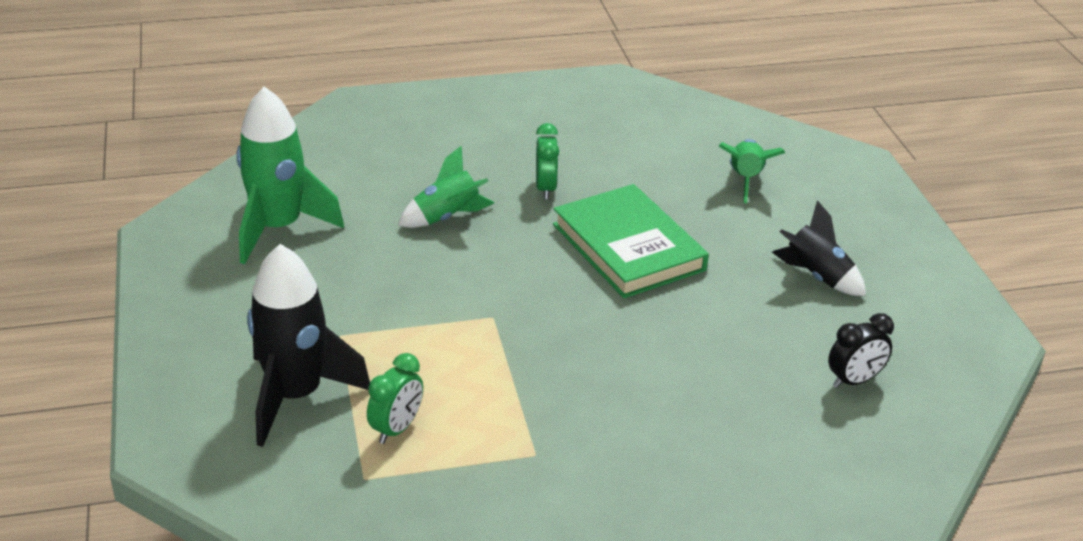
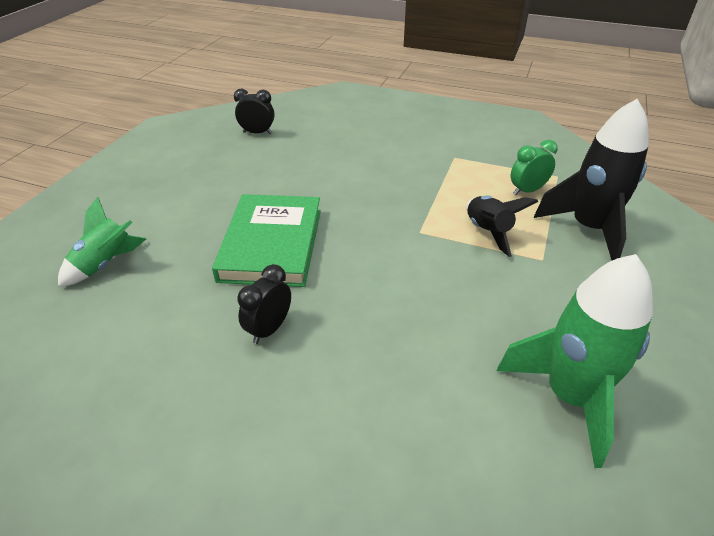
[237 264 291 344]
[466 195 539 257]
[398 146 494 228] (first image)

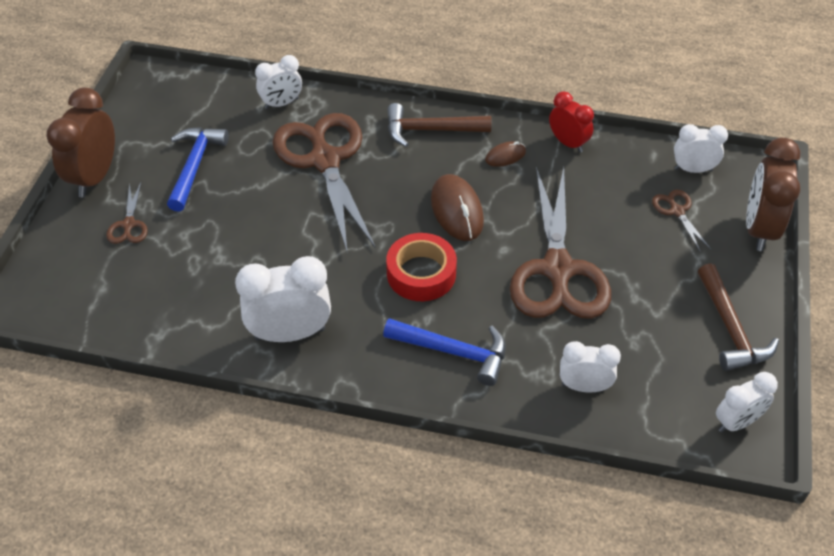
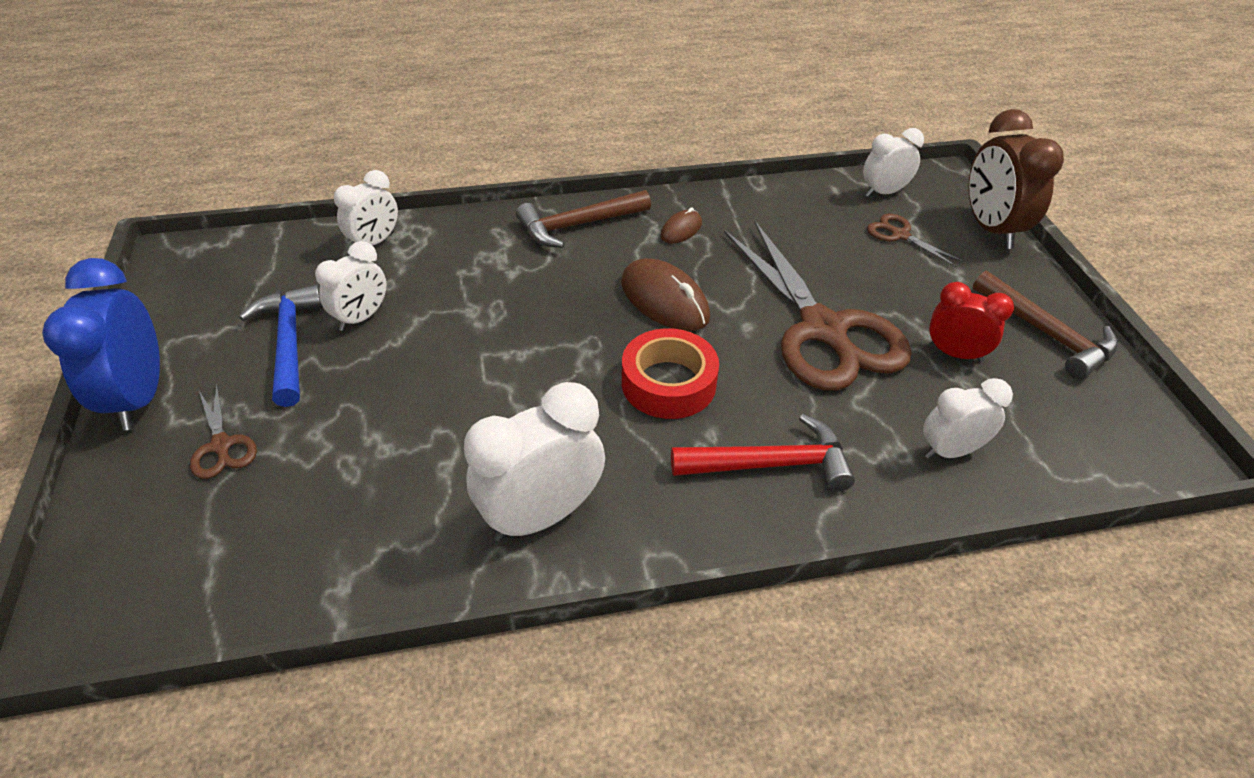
[42 258 160 431]
[315 241 386 331]
[671 414 855 491]
[928 282 1014 362]
[273 113 376 254] (first image)

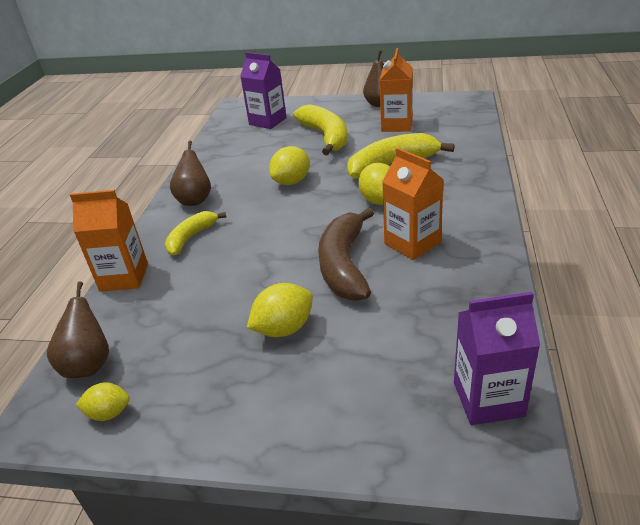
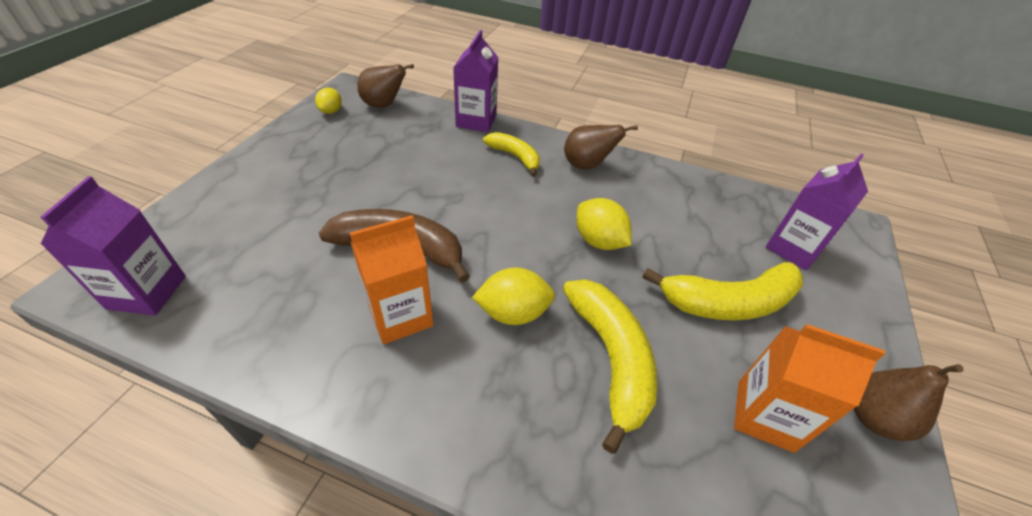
[453 30 499 132]
[247 283 313 337] (first image)

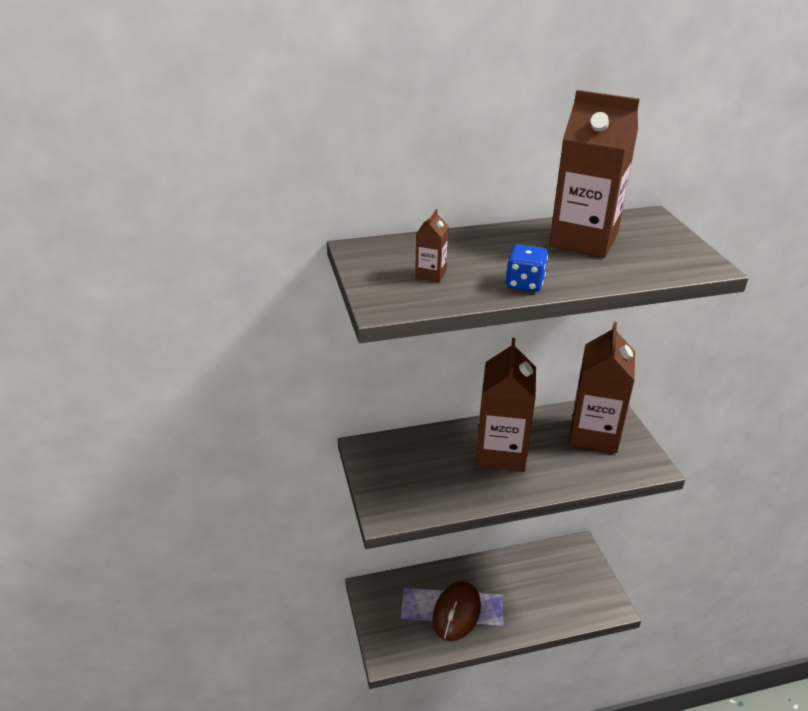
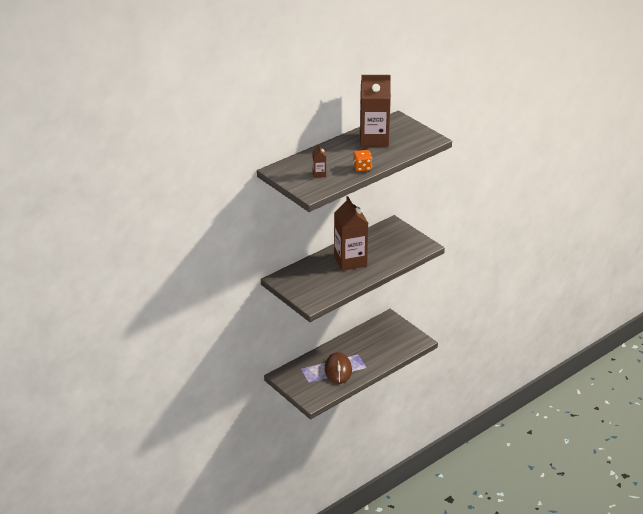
[353 150 372 172]
[569 322 635 453] (first image)

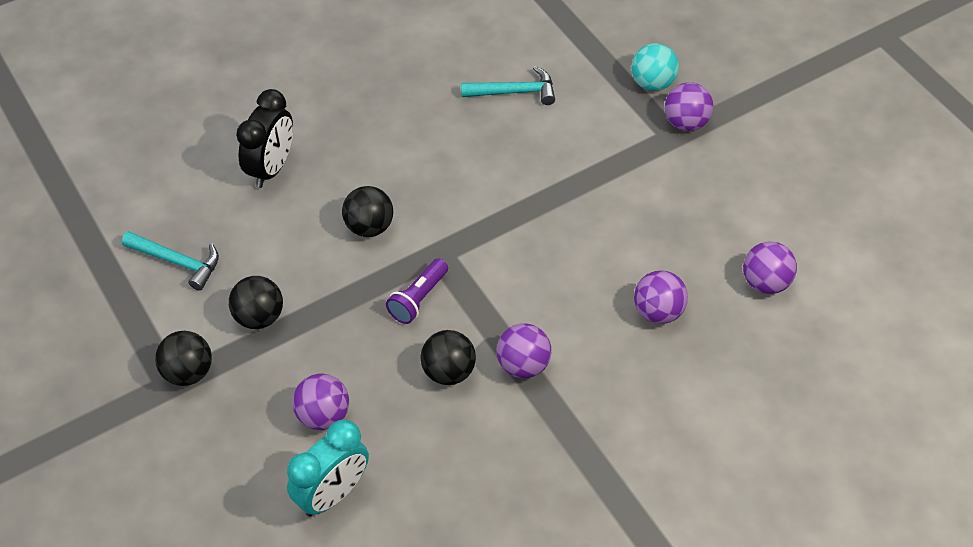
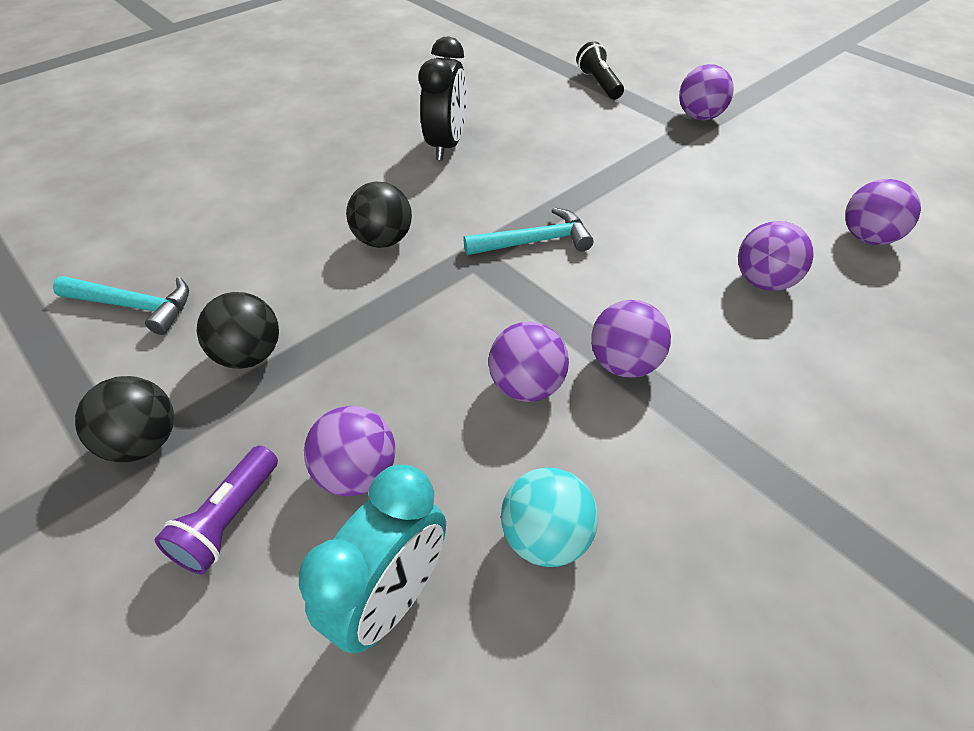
[154 445 278 574]
[419 37 467 160]
[463 207 594 255]
[488 322 569 402]
[501 468 598 567]
[576 41 624 99]

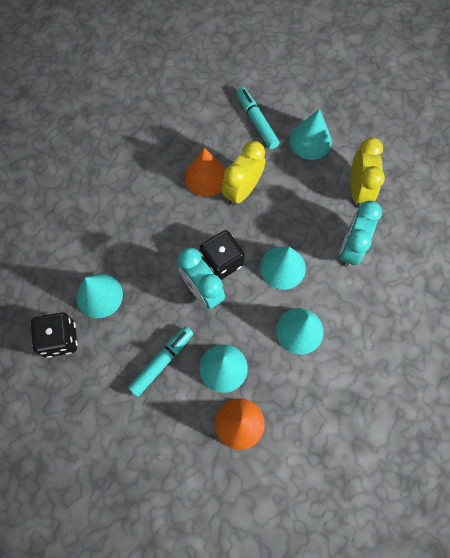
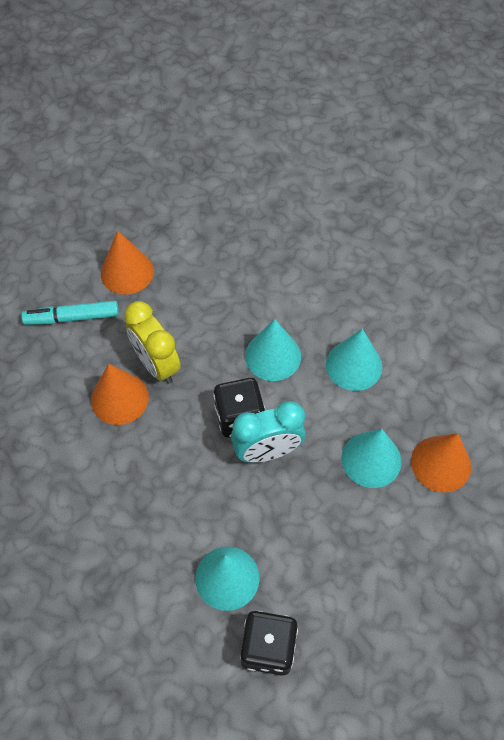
[101 231 154 295]
[128 326 193 397] (first image)
[339 201 382 267] (first image)
[351 137 385 208] (first image)

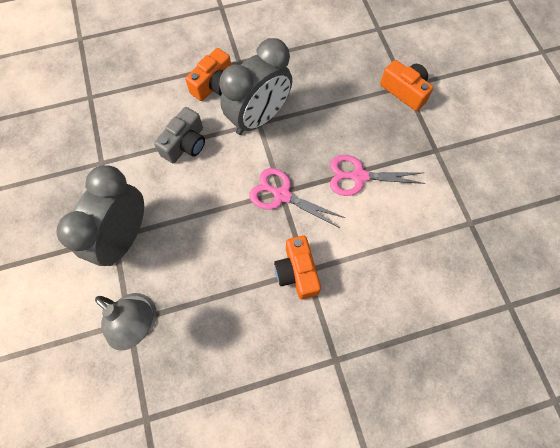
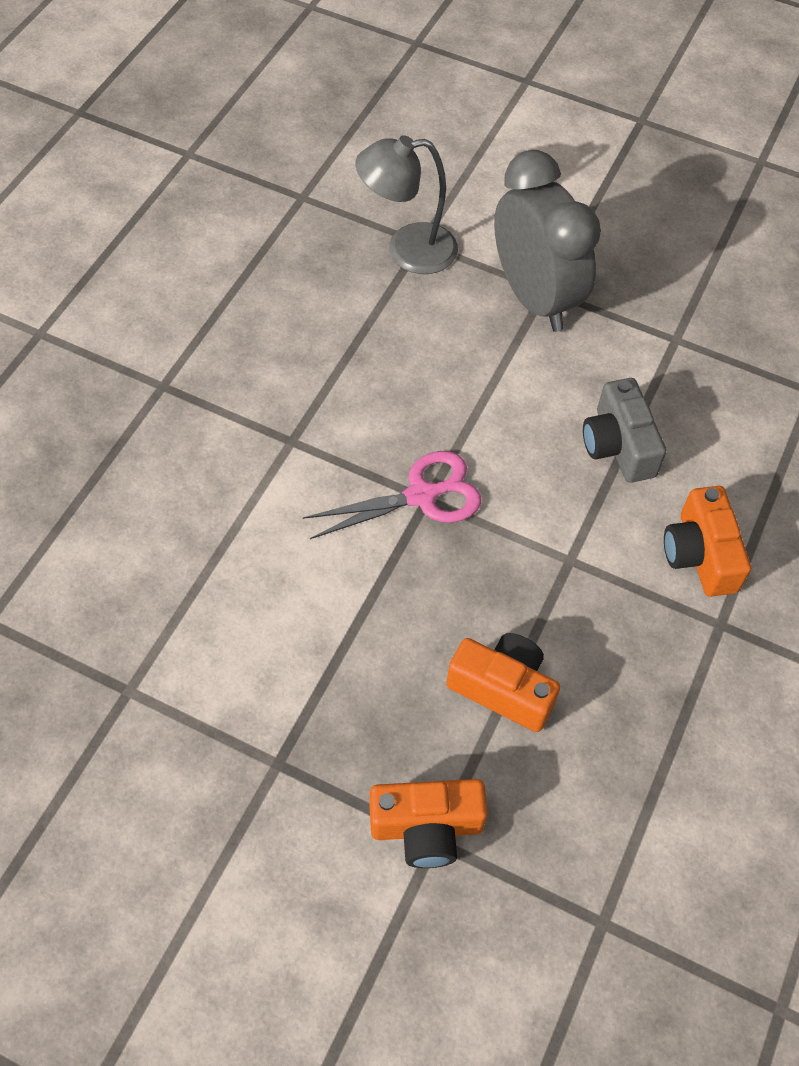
[446 633 560 732]
[219 38 292 135] (first image)
[330 155 426 196] (first image)

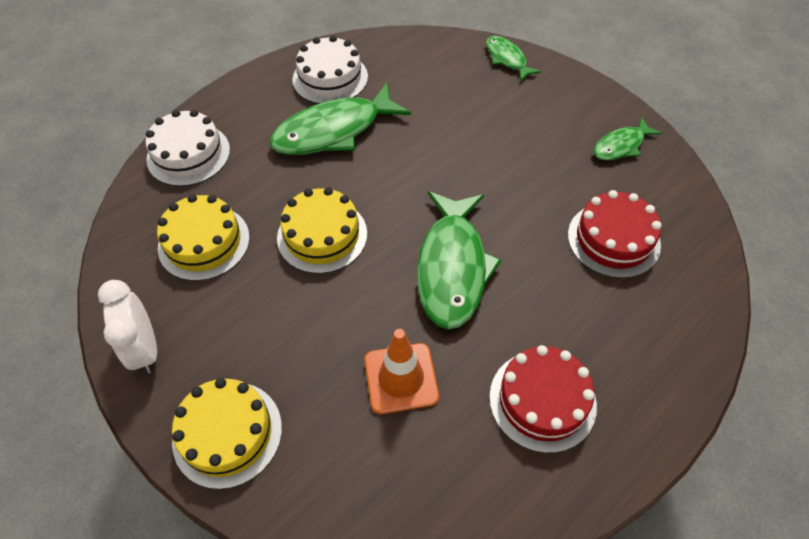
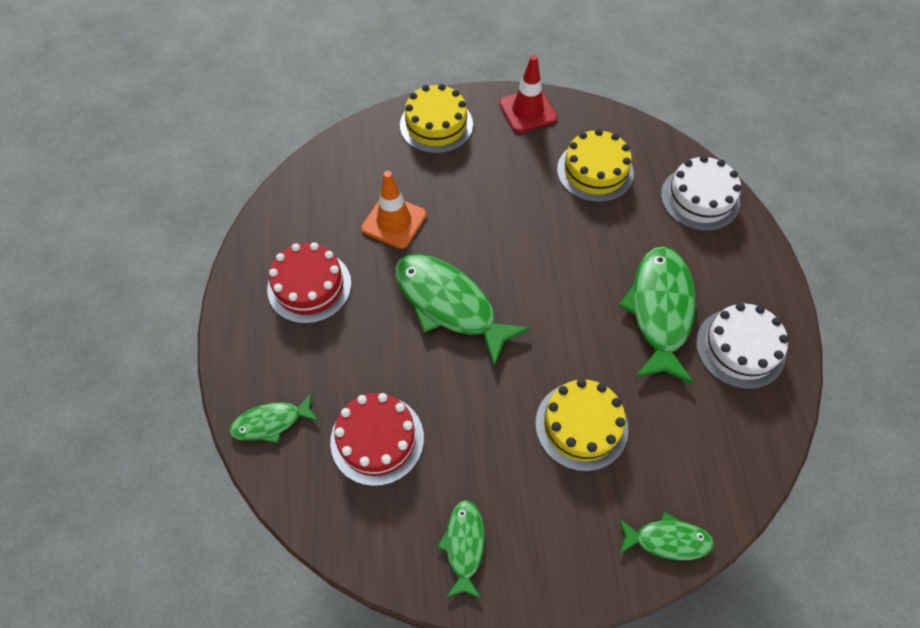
[229 393 318 443]
[499 55 557 133]
[536 379 628 471]

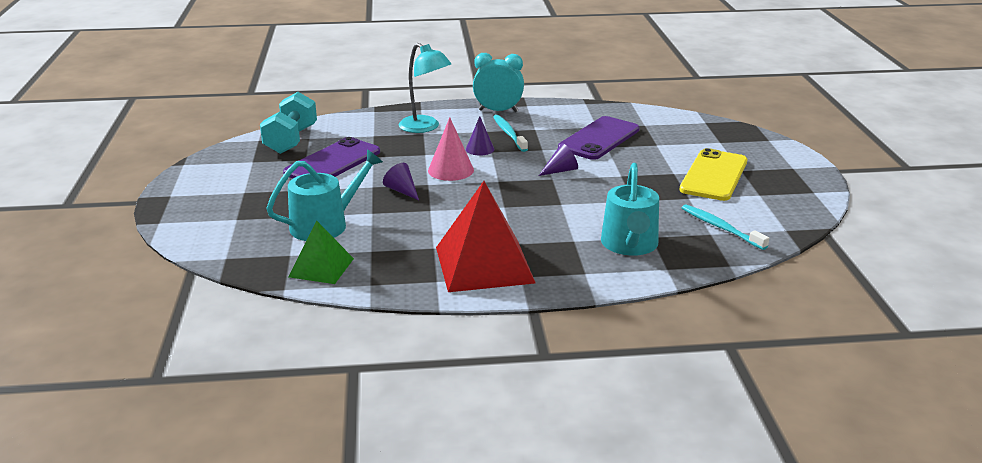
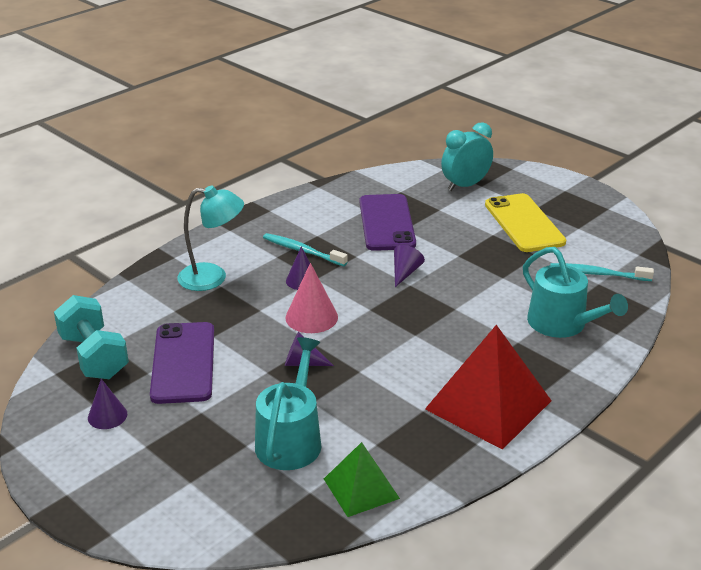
[88 379 127 429]
[441 122 493 191]

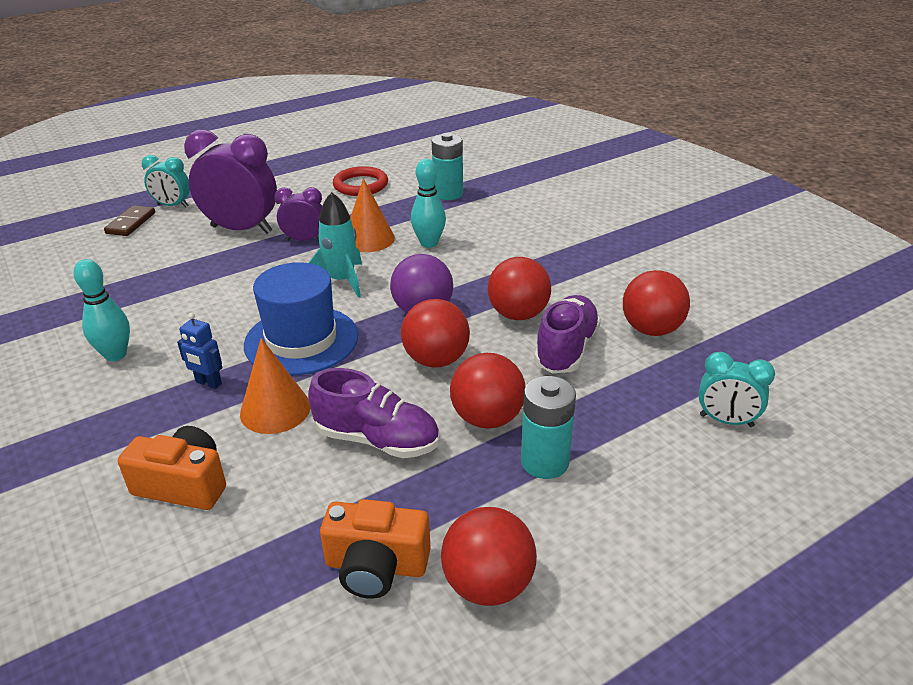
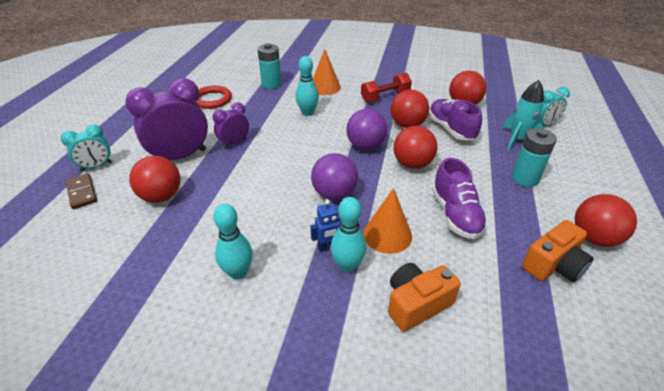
[129 156 180 203]
[311 153 358 200]
[313 49 341 95]
[330 197 366 272]
[361 73 412 102]
[432 158 488 239]
[503 80 544 151]

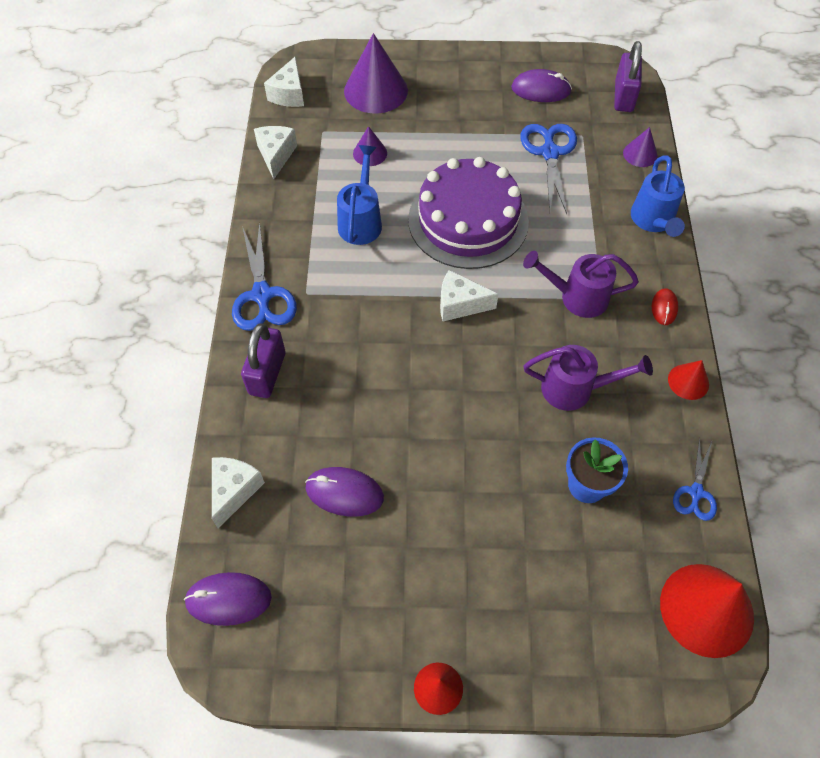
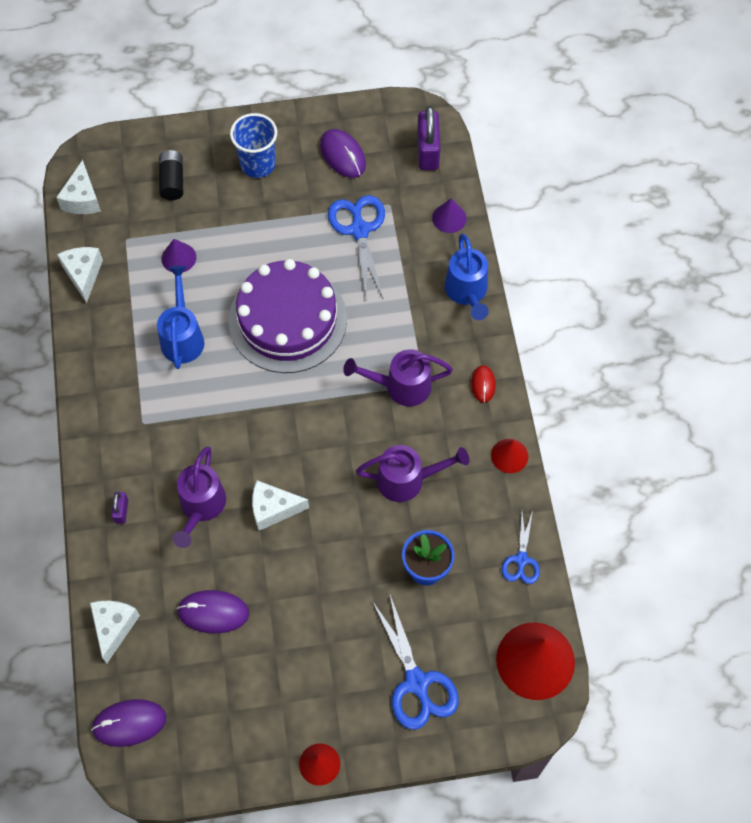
[111 492 128 524]
[159 150 183 200]
[172 447 226 548]
[230 113 277 178]
[252 480 309 531]
[320 129 366 178]
[372 593 459 730]

